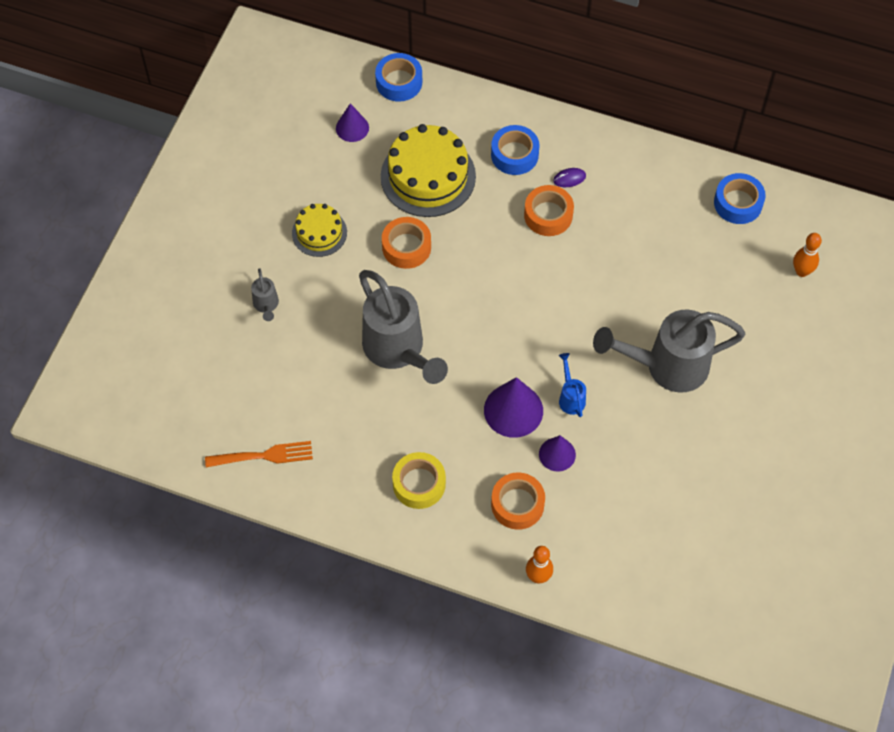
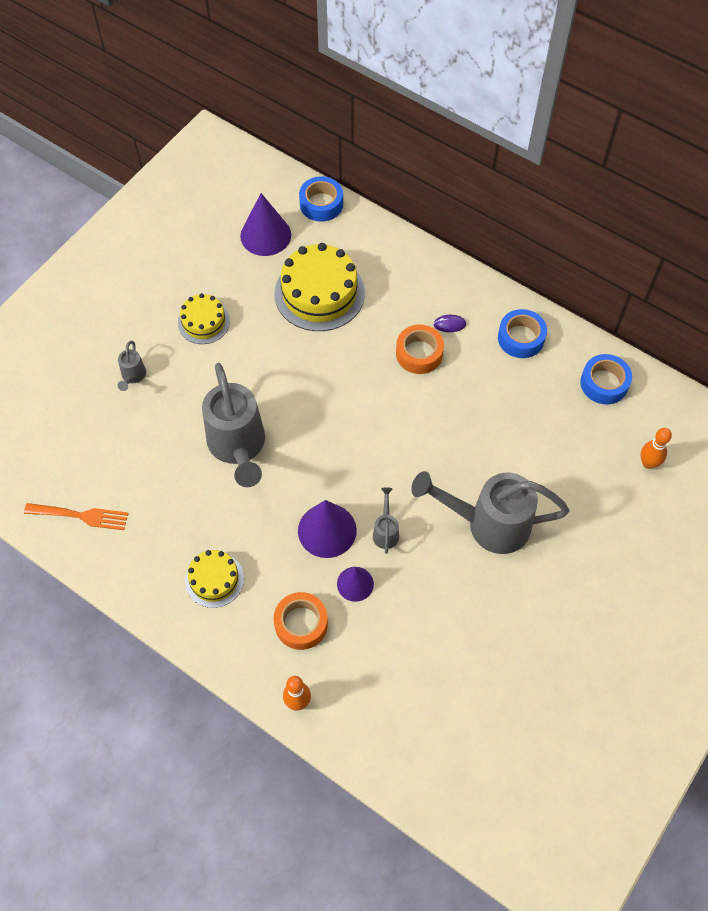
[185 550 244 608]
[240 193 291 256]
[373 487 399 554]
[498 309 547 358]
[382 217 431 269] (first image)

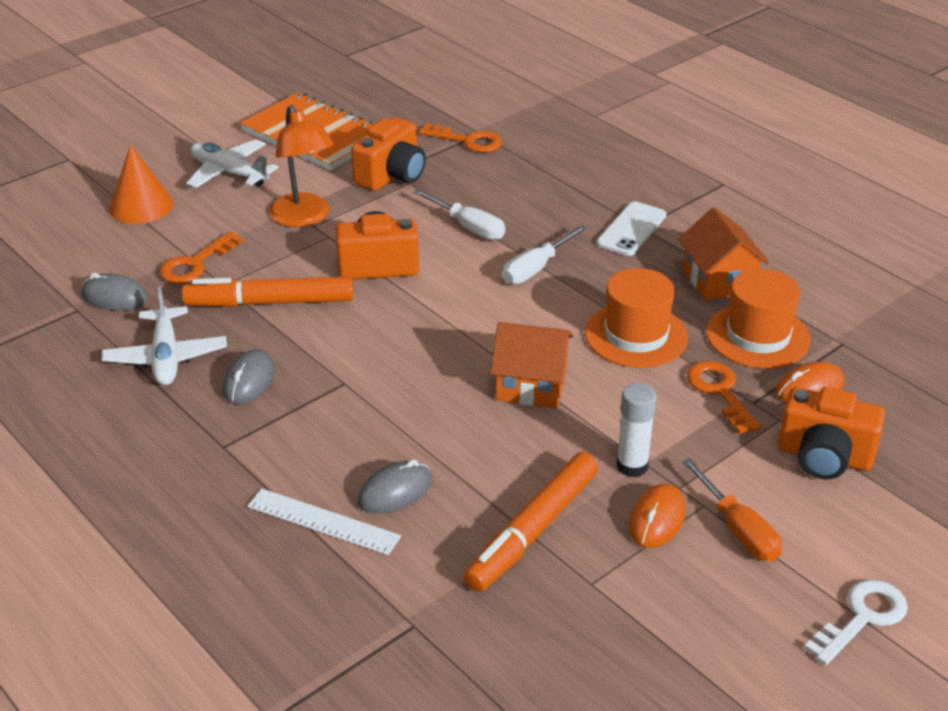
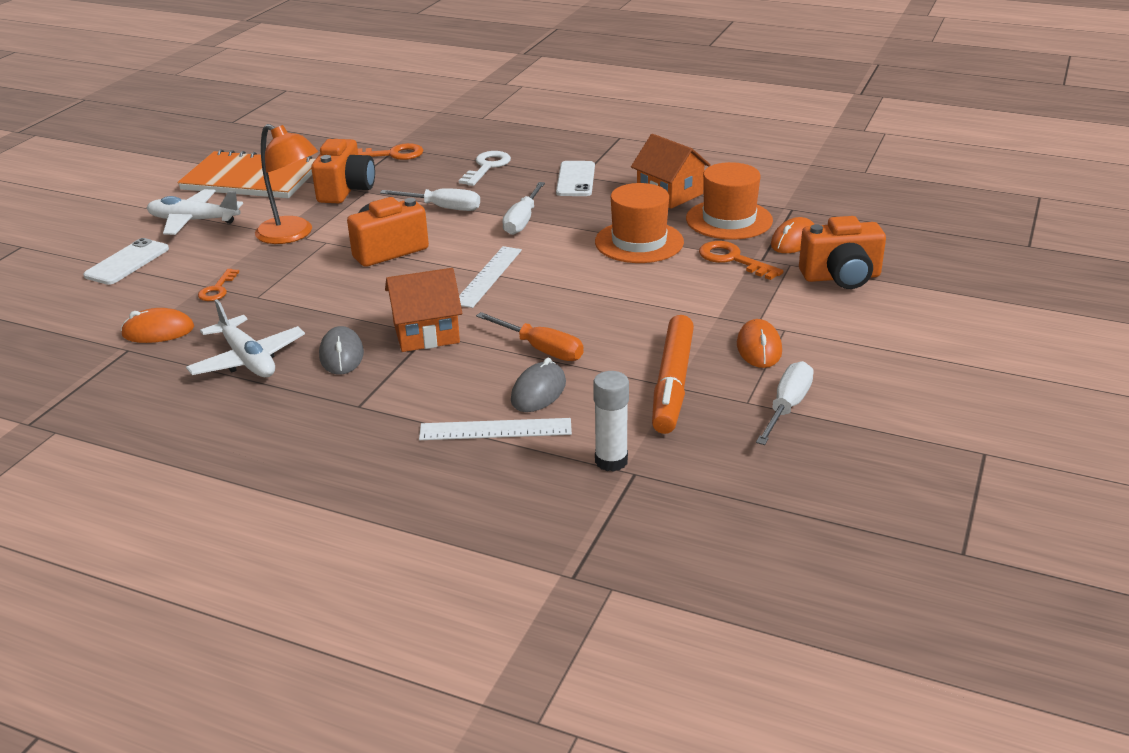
[83 238 169 285]
[121 308 194 343]
[198 269 239 301]
[385 268 462 352]
[459 151 511 186]
[459 246 522 308]
[476 312 583 361]
[593 371 629 472]
[756 361 814 445]
[182 276 353 307] (first image)

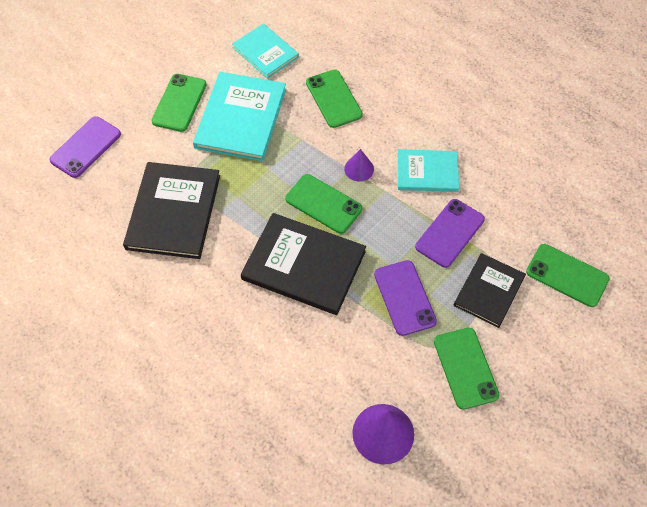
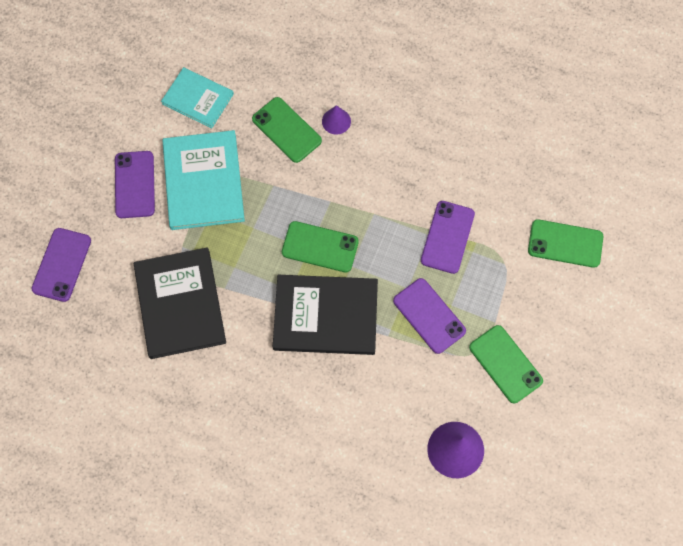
[115 151 155 218]
[322 106 351 135]
[398 149 459 192] (first image)
[454 253 526 328] (first image)

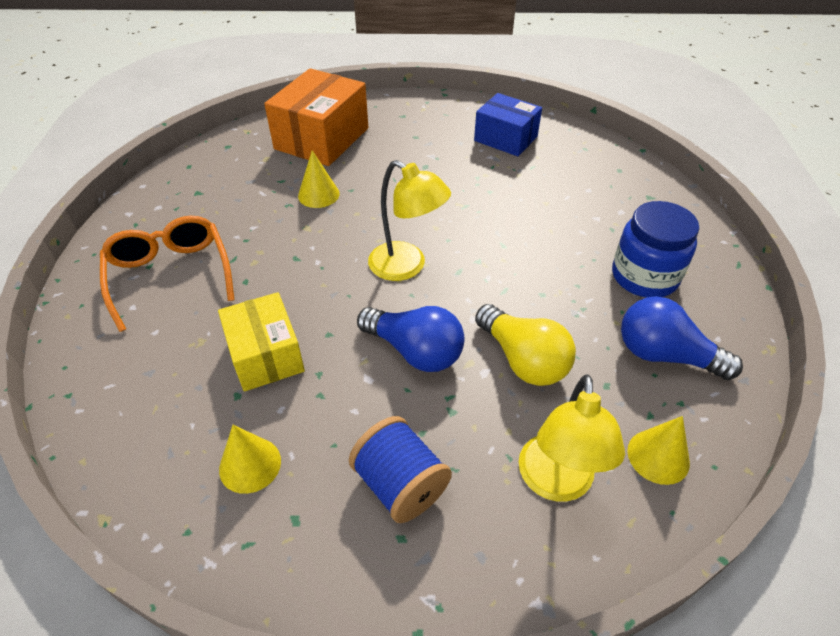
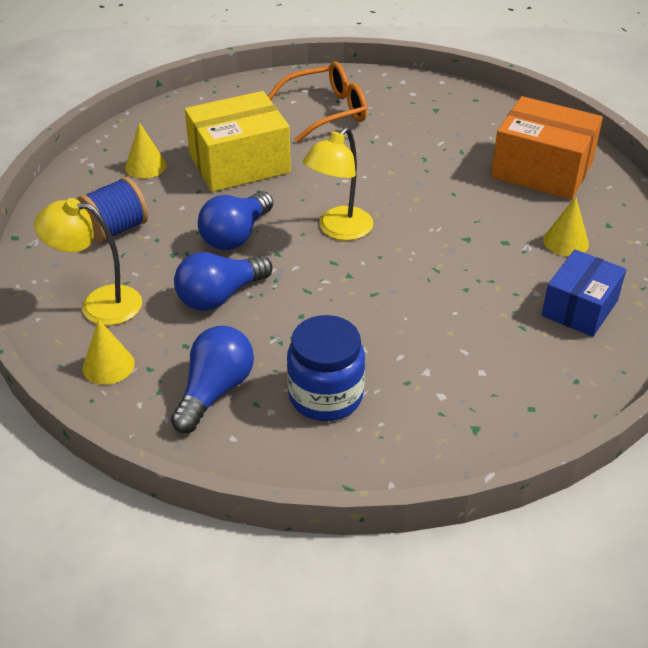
[174 252 273 311]
[185 91 291 192]
[543 197 589 256]

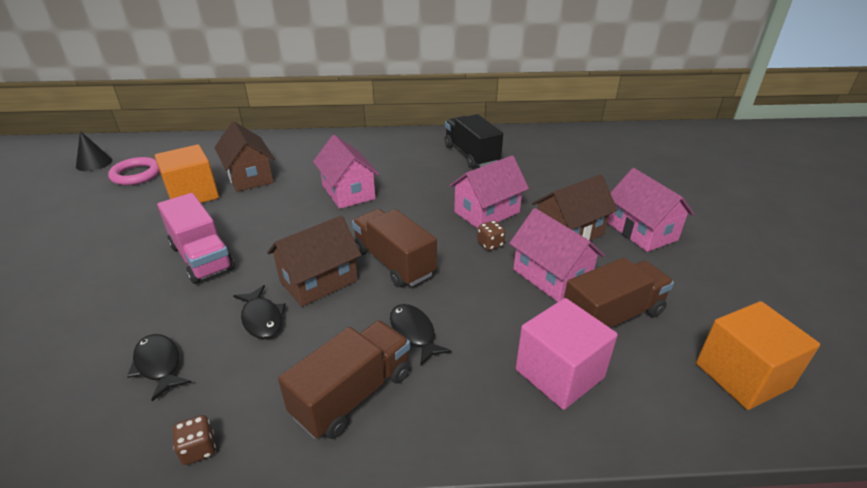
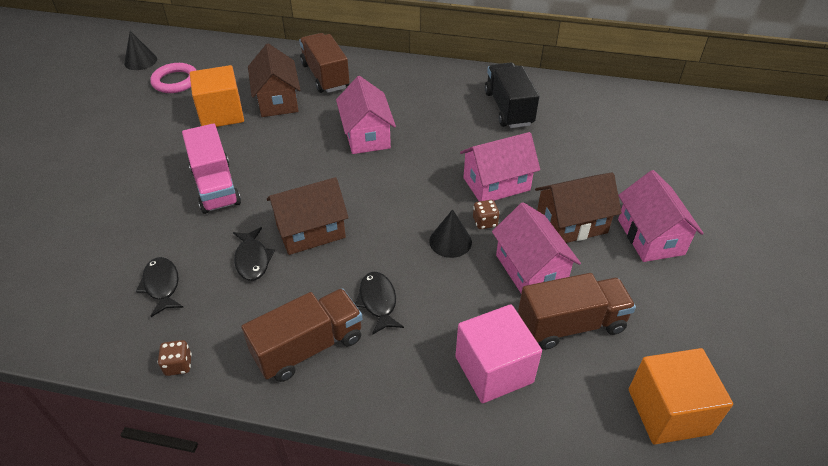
[299 33 349 93]
[429 209 472 258]

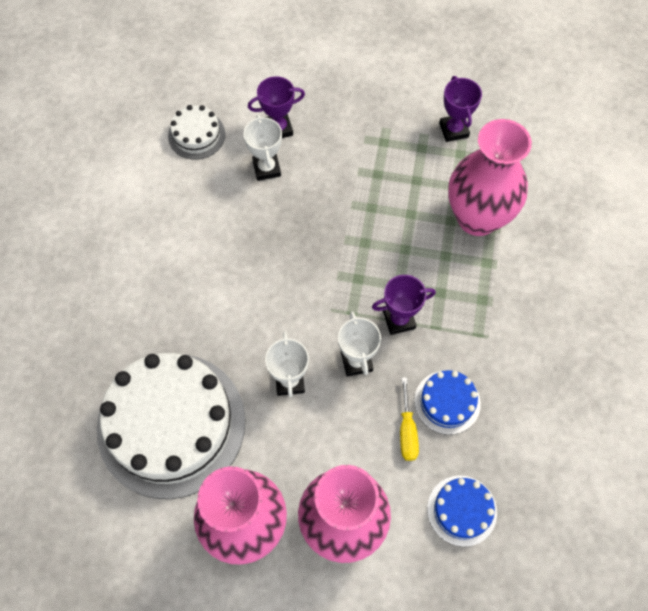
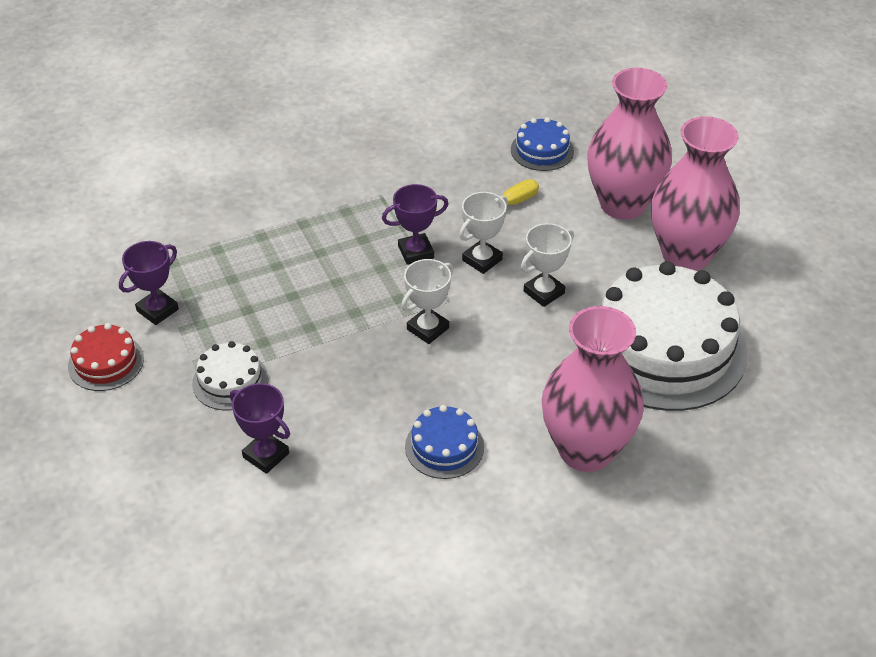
[68 323 144 391]
[192 341 269 410]
[382 184 448 265]
[401 259 453 344]
[405 405 484 479]
[542 306 644 472]

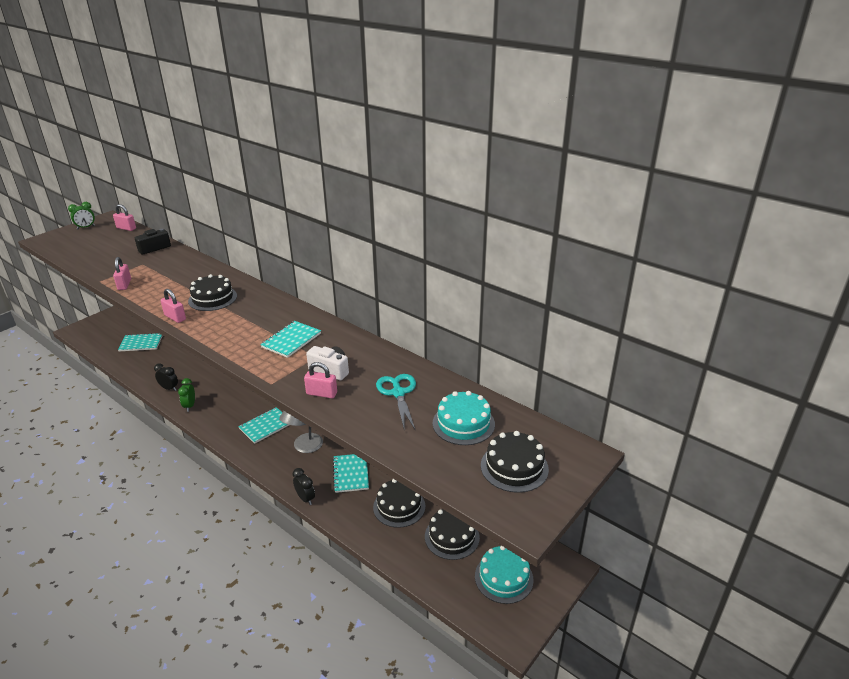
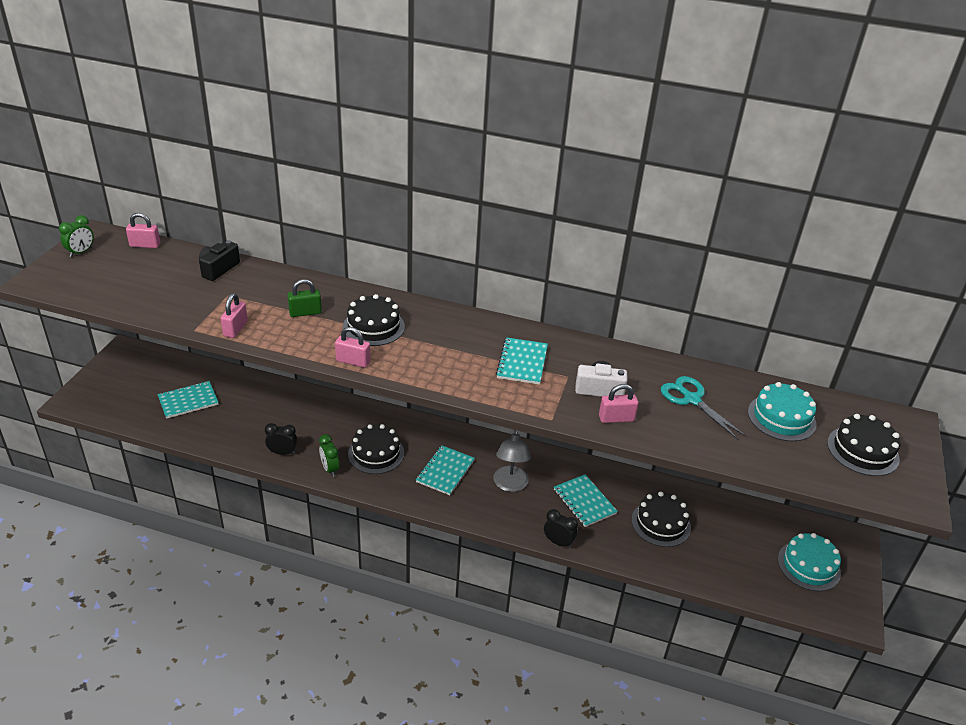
[221 293 248 338]
[287 279 322 317]
[348 424 404 474]

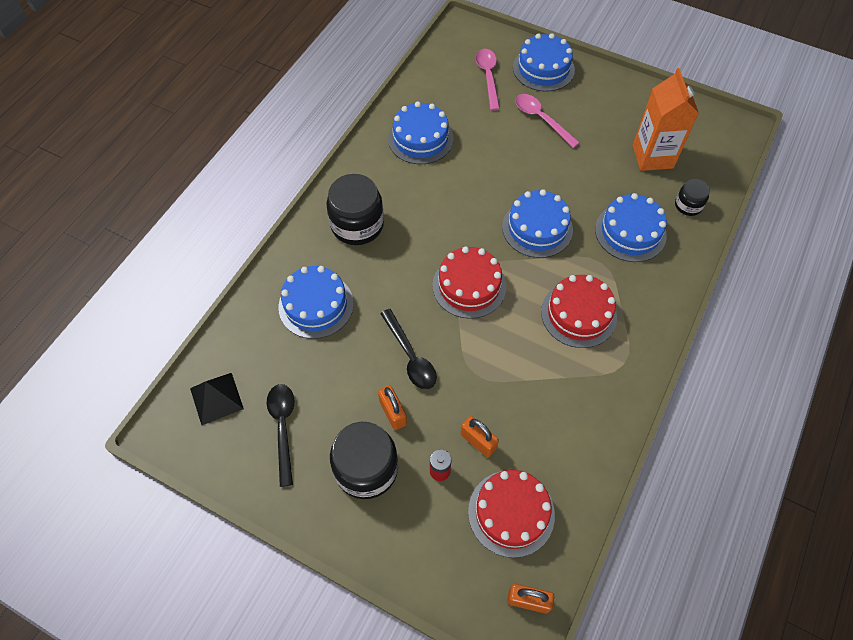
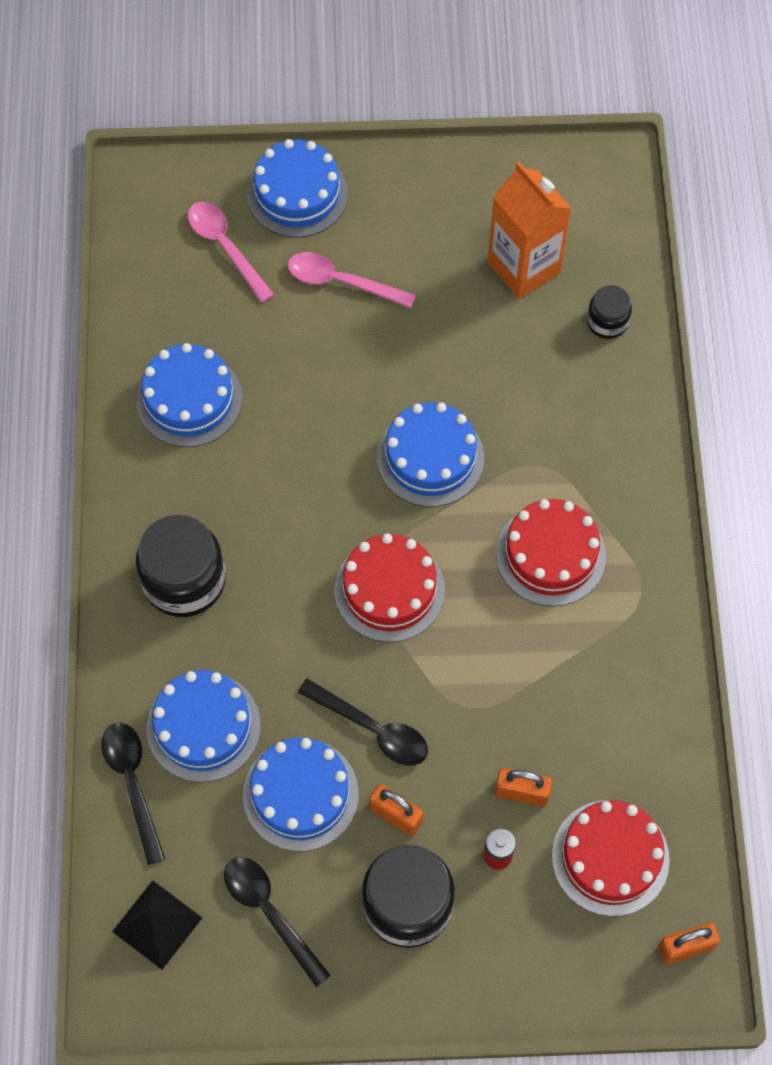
[101 722 165 865]
[243 738 359 852]

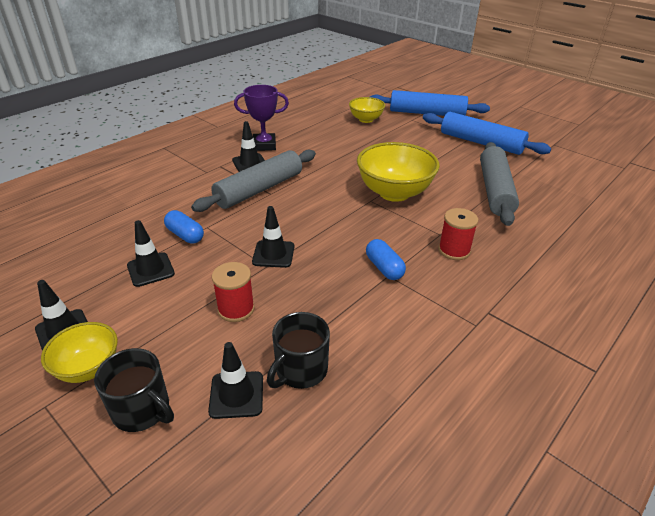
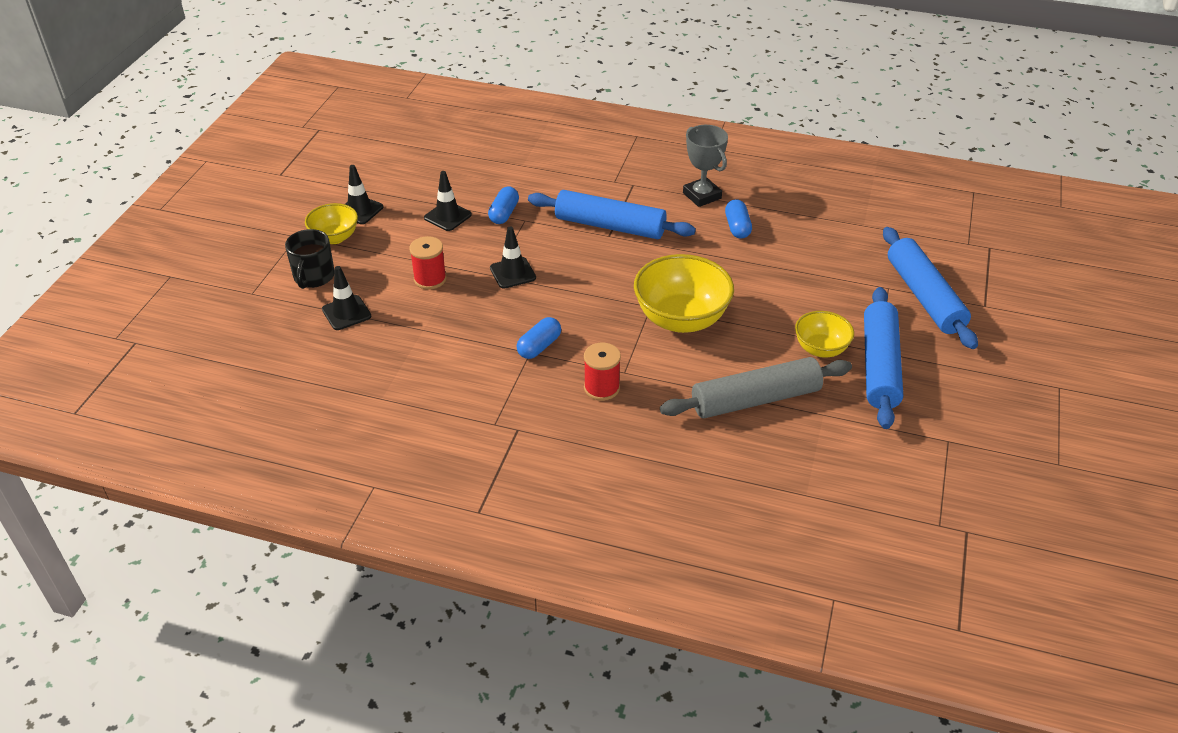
[528 190 696 239]
[683 125 728 207]
[725 199 752 239]
[795 311 854 358]
[232 121 265 172] (first image)
[267 312 330 389] (first image)

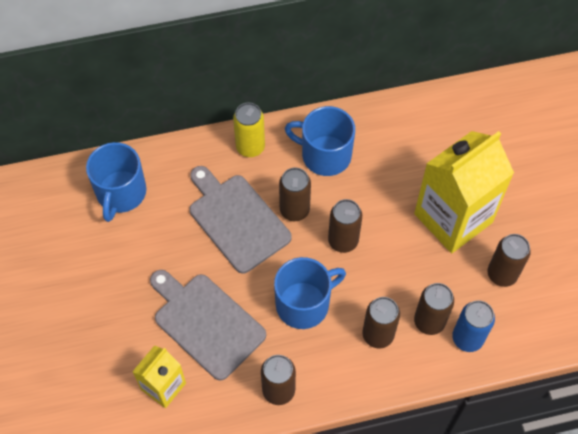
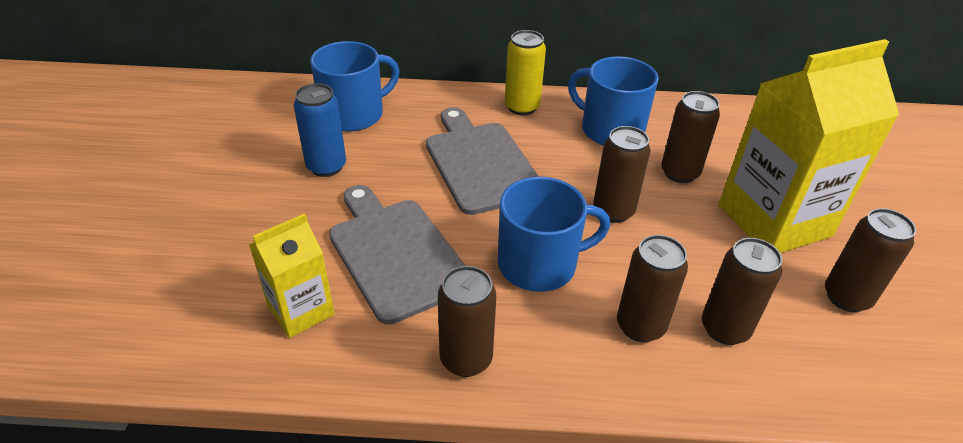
[294 83 346 177]
[310 41 399 131]
[661 91 720 183]

